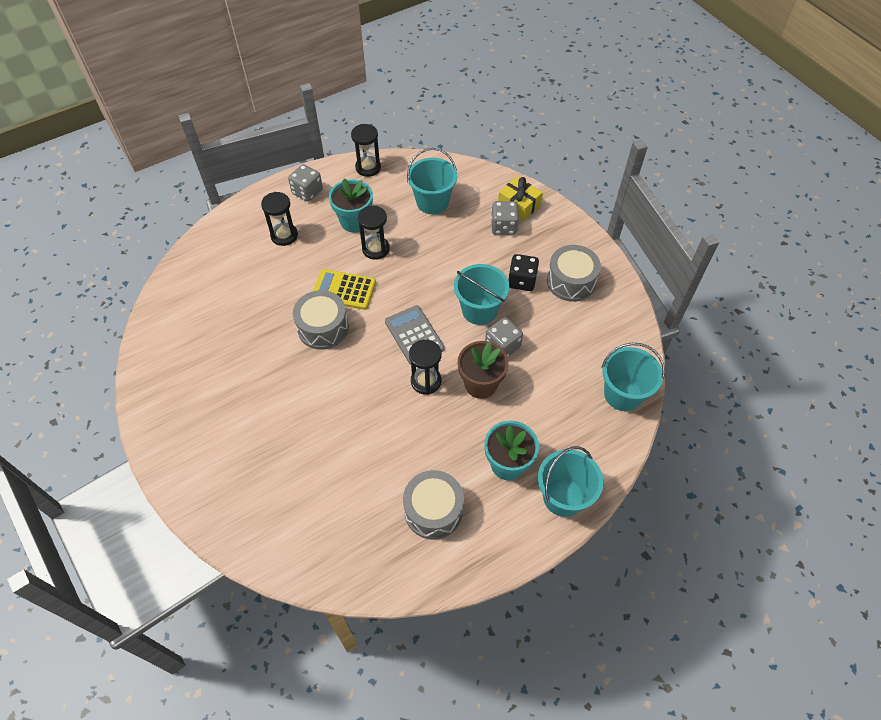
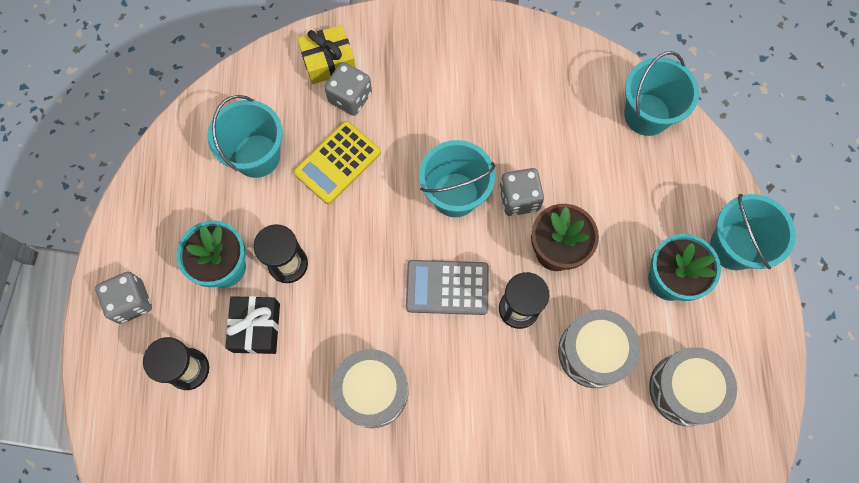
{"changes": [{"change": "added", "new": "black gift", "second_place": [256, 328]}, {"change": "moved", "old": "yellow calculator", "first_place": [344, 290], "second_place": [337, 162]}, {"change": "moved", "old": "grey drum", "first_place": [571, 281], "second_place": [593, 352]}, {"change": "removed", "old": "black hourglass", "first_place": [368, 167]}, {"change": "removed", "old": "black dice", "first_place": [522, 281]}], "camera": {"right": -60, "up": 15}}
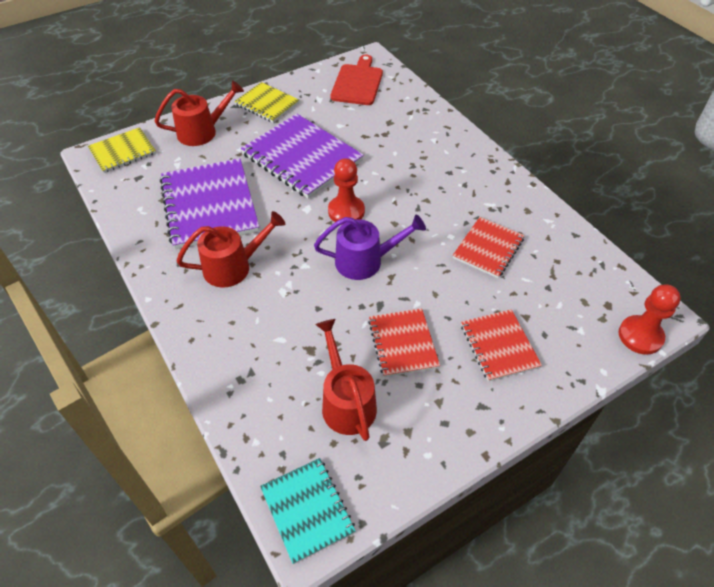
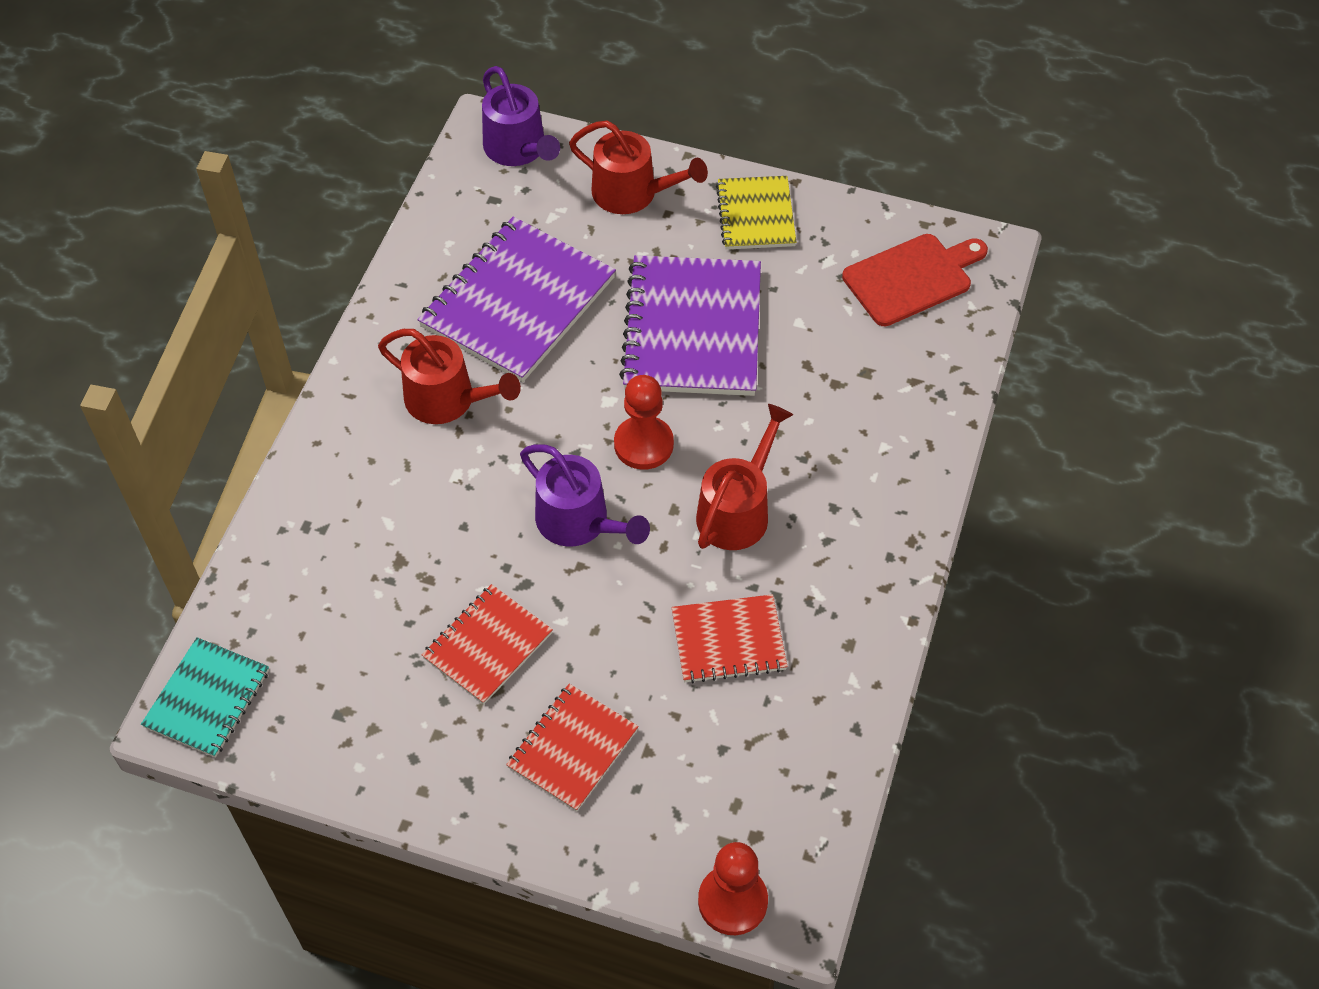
{"changes": [{"change": "replaced", "old": "yellow notebook", "new": "purple watering can", "first_place": [123, 152], "second_place": [519, 149]}, {"change": "moved", "old": "red watering can", "first_place": [346, 401], "second_place": [737, 510]}], "camera": {"right": 50, "up": 5}}
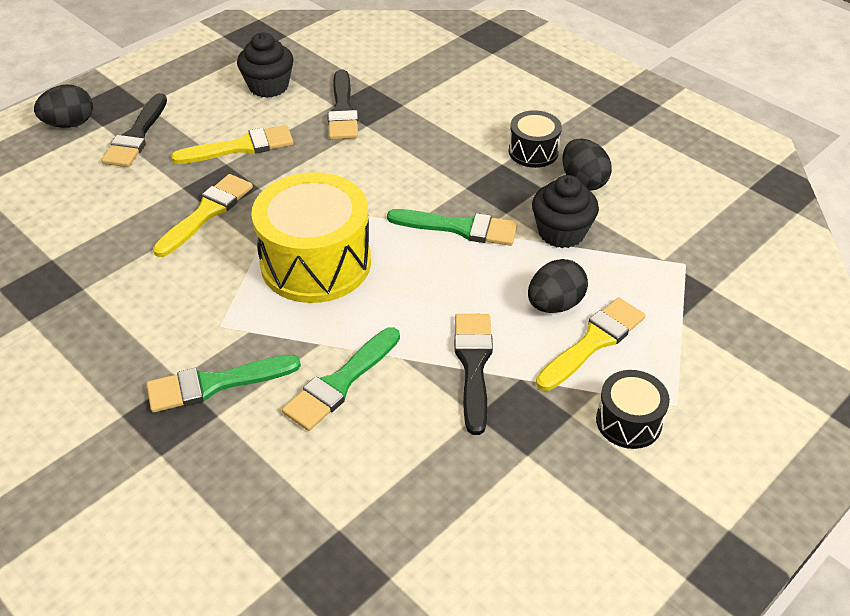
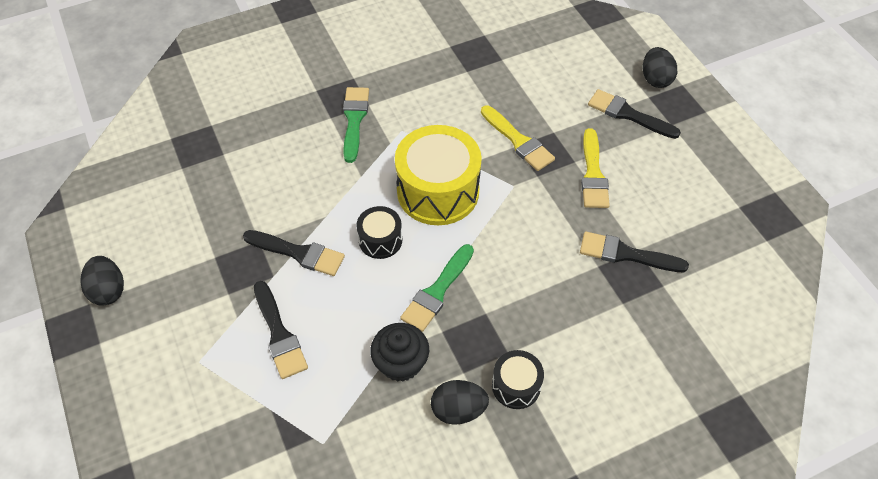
{"changes": [{"change": "moved", "old": "black egg", "first_place": [554, 304], "second_place": [108, 290]}, {"change": "recoloured", "old": "yellow brush", "new": "black brush", "first_place": [593, 342], "second_place": [279, 334]}, {"change": "moved", "old": "black drum", "first_place": [628, 421], "second_place": [380, 240]}, {"change": "removed", "old": "black cupcake", "first_place": [268, 86]}, {"change": "removed", "old": "green brush", "first_place": [340, 383]}], "camera": {"right": 110, "up": 10}}
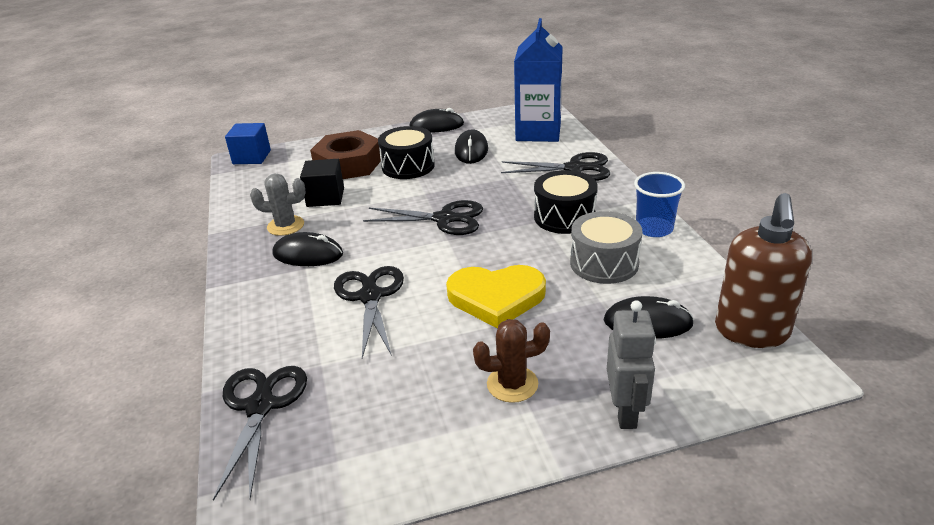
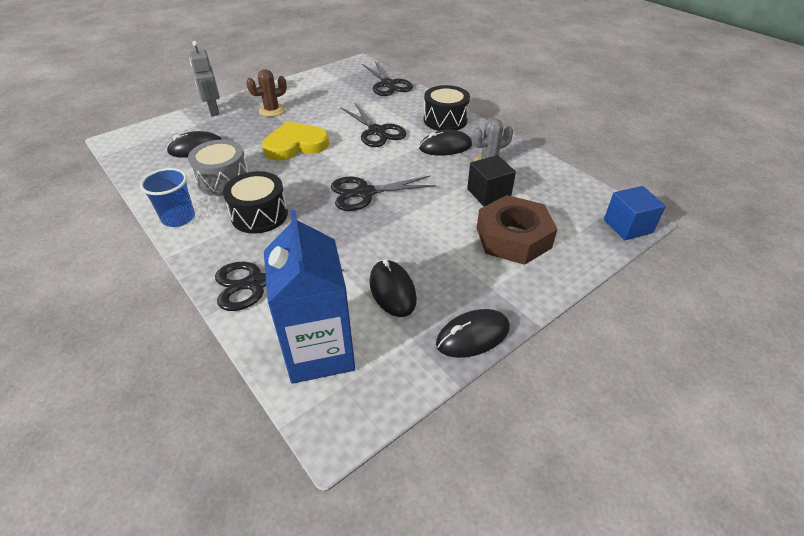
{"changes": [{"change": "moved", "old": "black drum", "first_place": [408, 166], "second_place": [445, 120]}, {"change": "removed", "old": "brown soap dispenser", "first_place": [751, 332]}], "camera": {"right": 155, "up": 10}}
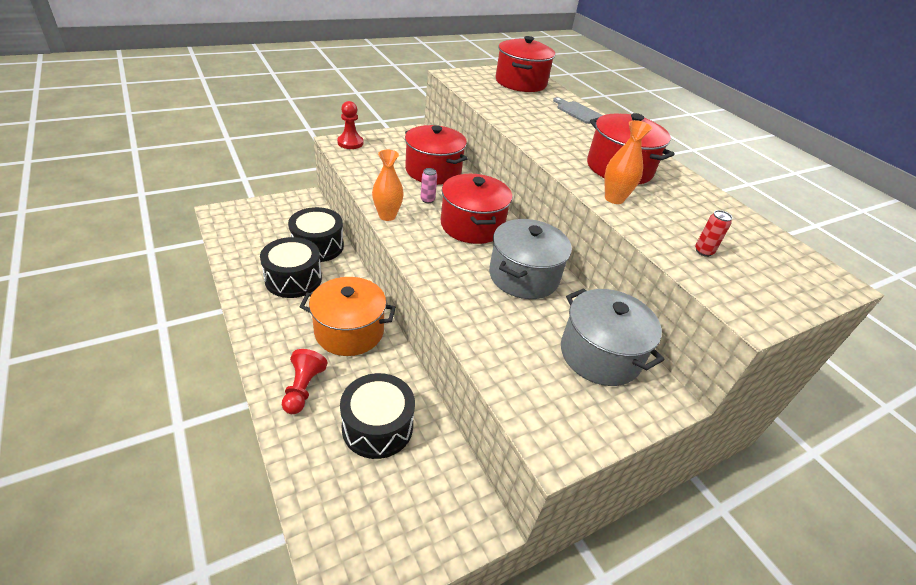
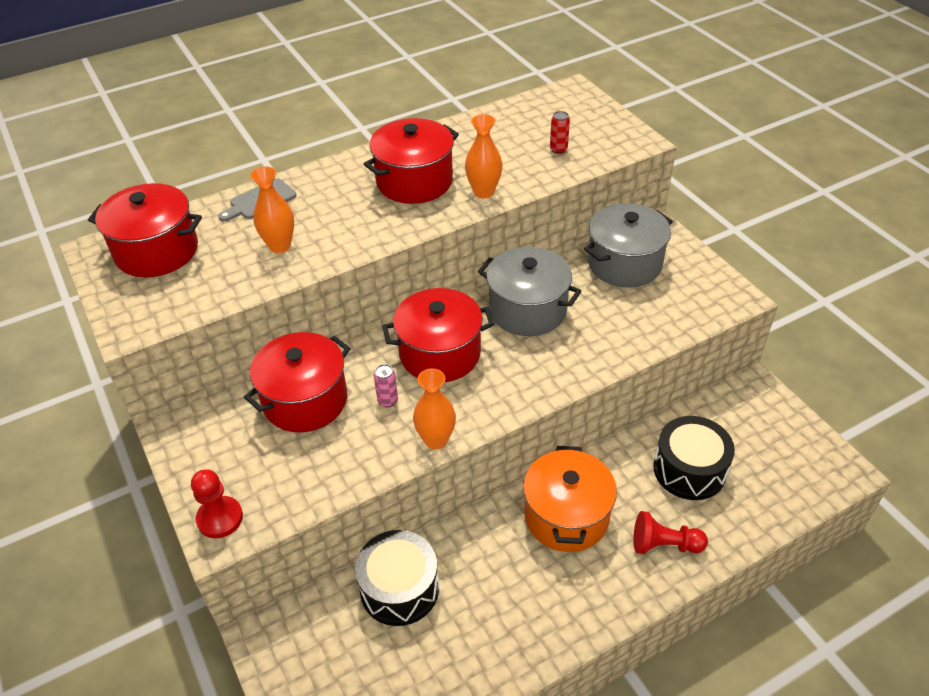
{"changes": [{"change": "added", "new": "orange vase", "second_place": [279, 246]}, {"change": "removed", "old": "black drum", "first_place": [293, 279]}], "camera": {"right": -85, "up": 5}}
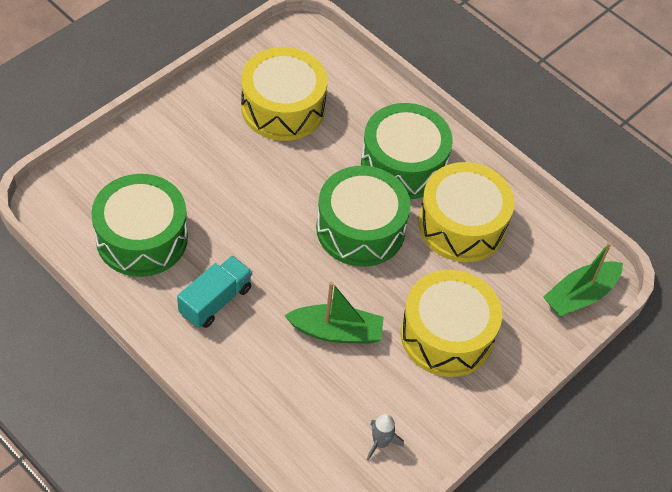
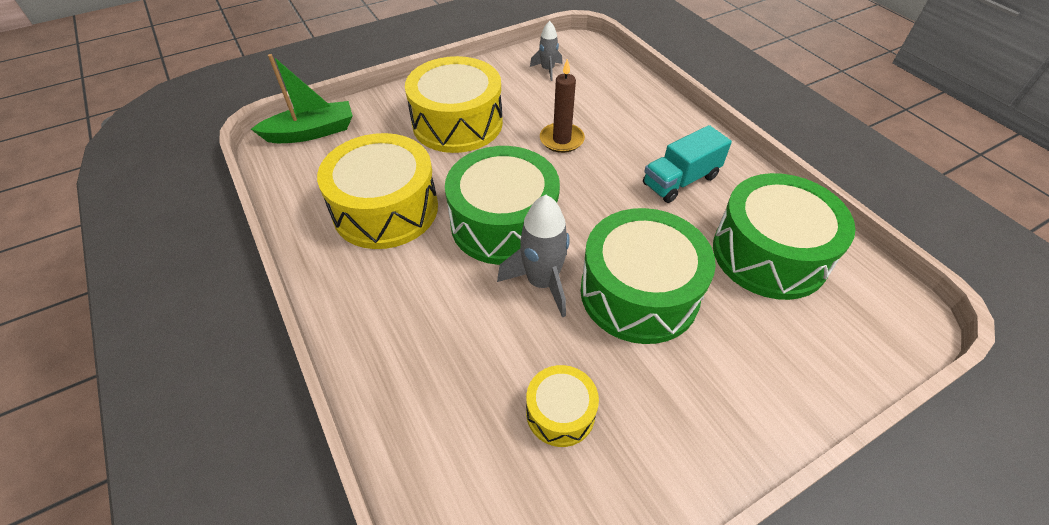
{"changes": [{"change": "added", "new": "grey rocket", "second_place": [542, 282]}, {"change": "resized", "old": "yellow drum", "first_place": [283, 107], "second_place": [560, 413], "factor": 0.5}, {"change": "replaced", "old": "green boat", "new": "brown candle", "first_place": [336, 331], "second_place": [561, 140]}, {"change": "moved", "old": "green drum", "first_place": [403, 164], "second_place": [639, 293]}], "camera": {"right": -160, "up": -5}}
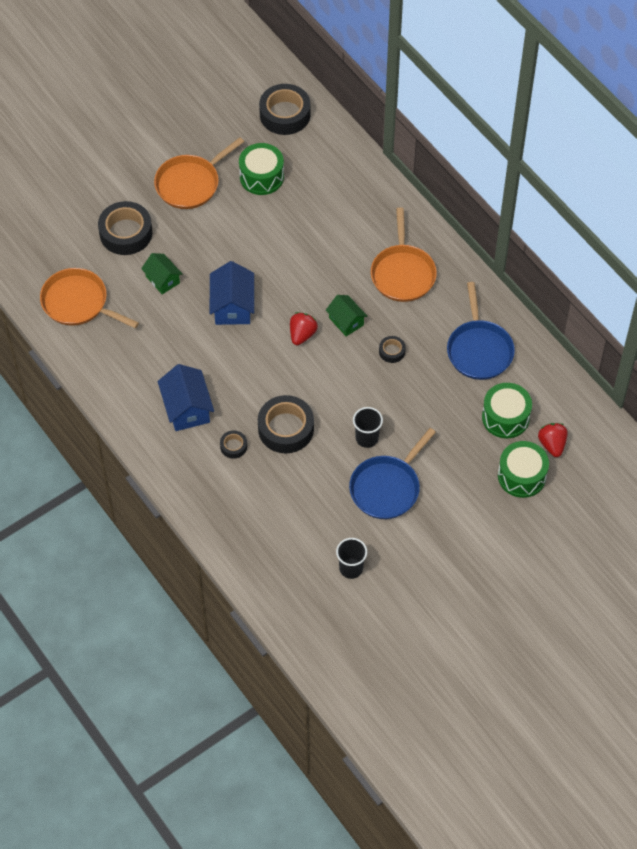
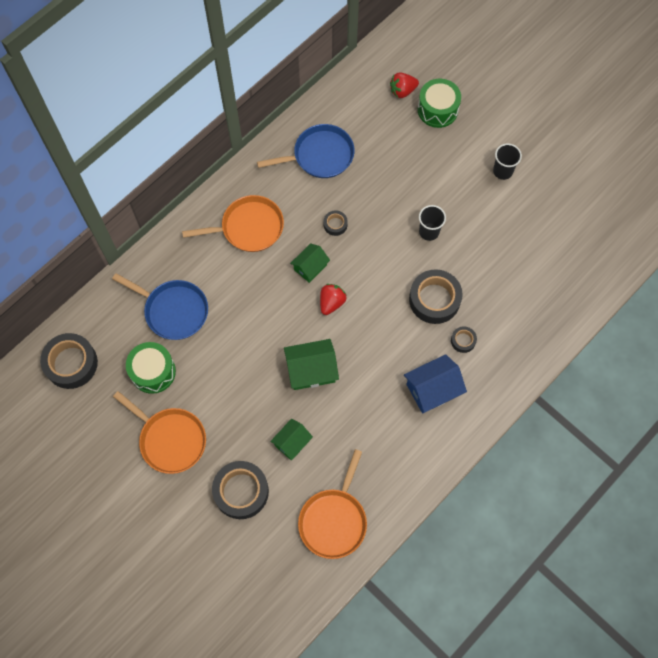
{"changes": [{"change": "moved", "old": "blue pan", "first_place": [387, 488], "second_place": [173, 311]}, {"change": "recoloured", "old": "blue house", "new": "green house", "first_place": [232, 306], "second_place": [311, 370]}, {"change": "turned", "old": "red strawberry", "first_place": [302, 334], "second_place": [331, 302], "degrees": 105}, {"change": "moved", "old": "black cup", "first_place": [351, 568], "second_place": [502, 171]}, {"change": "removed", "old": "green drum", "first_place": [505, 417]}], "camera": {"right": -100, "up": 10}}
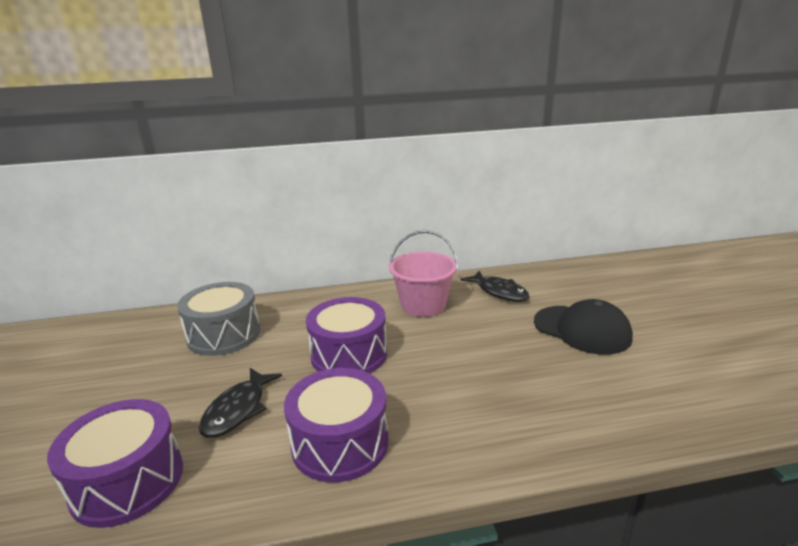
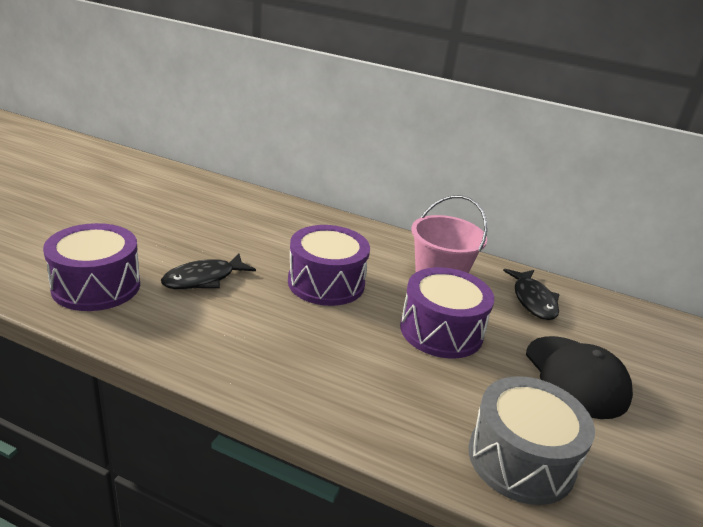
{"changes": [{"change": "moved", "old": "purple drum", "first_place": [340, 443], "second_place": [441, 331]}, {"change": "moved", "old": "grey drum", "first_place": [224, 335], "second_place": [521, 459]}], "camera": {"right": 30, "up": 5}}
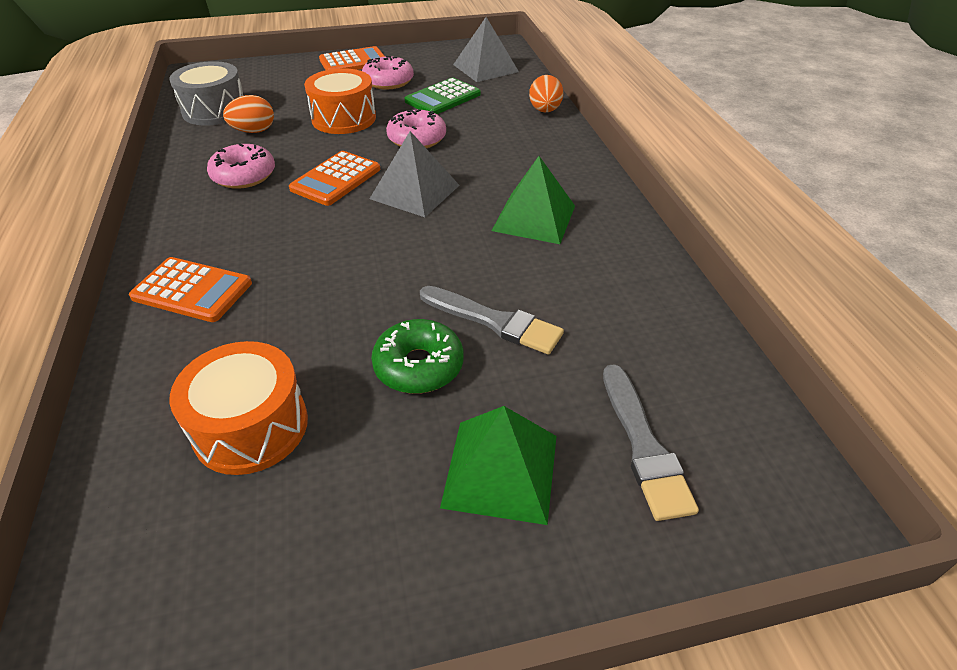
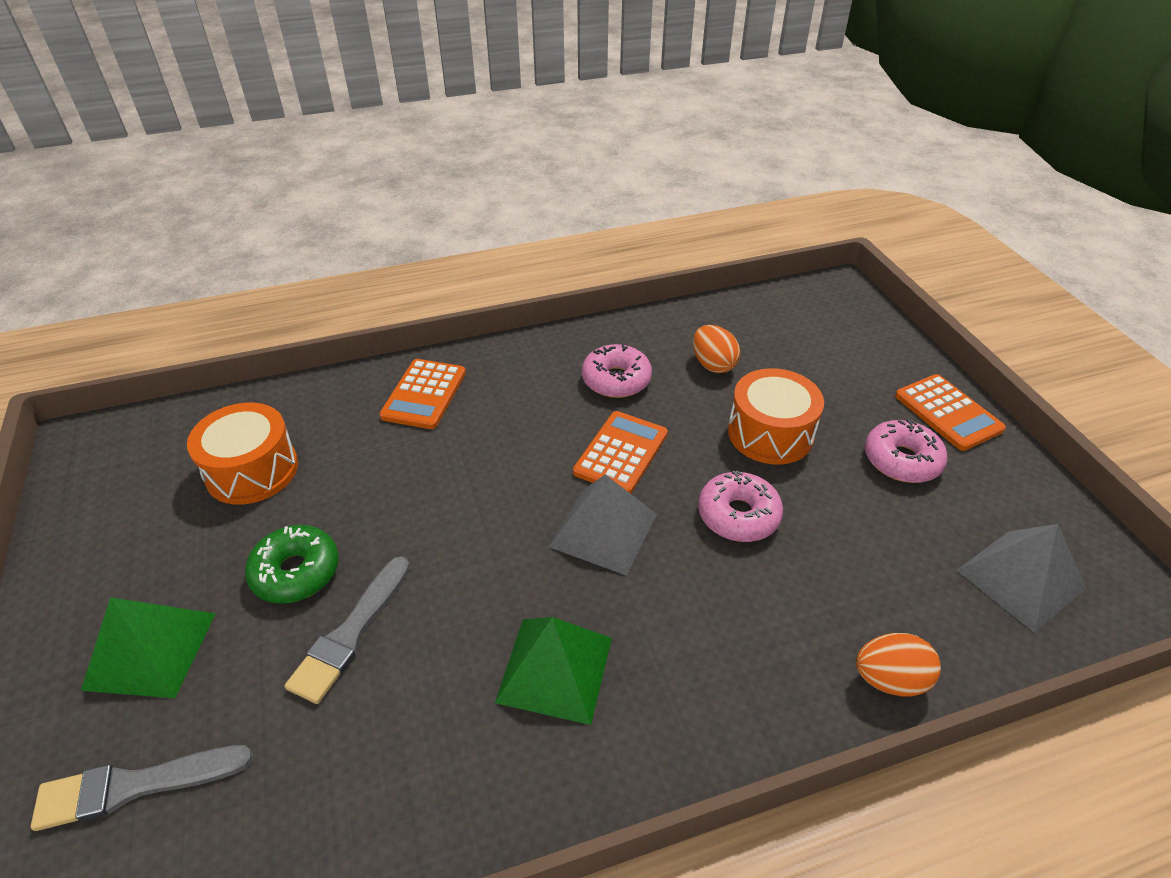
{"changes": [{"change": "turned", "old": "orange calculator", "first_place": [336, 179], "second_place": [621, 453], "degrees": 90}, {"change": "removed", "old": "grey drum", "first_place": [215, 110]}, {"change": "removed", "old": "green calculator", "first_place": [443, 98]}], "camera": {"right": 85, "up": 0}}
